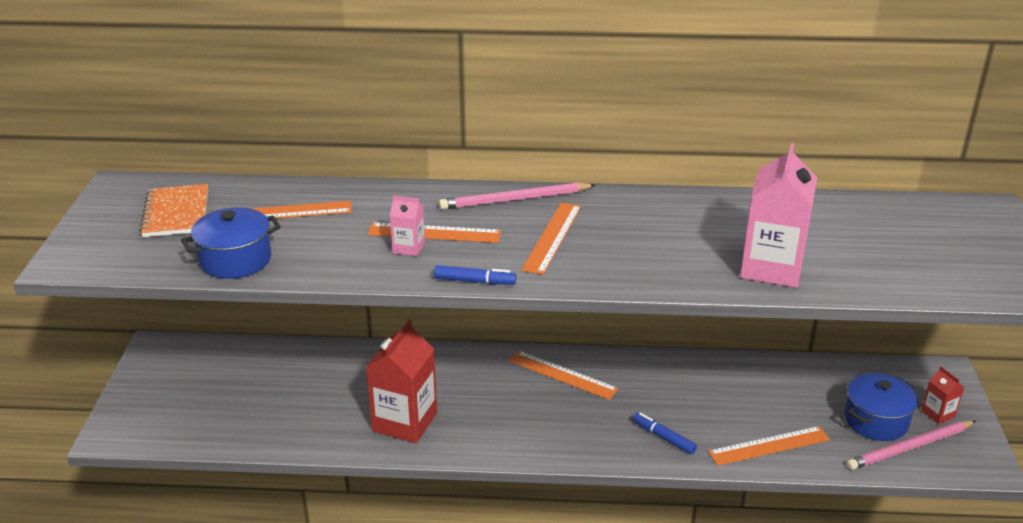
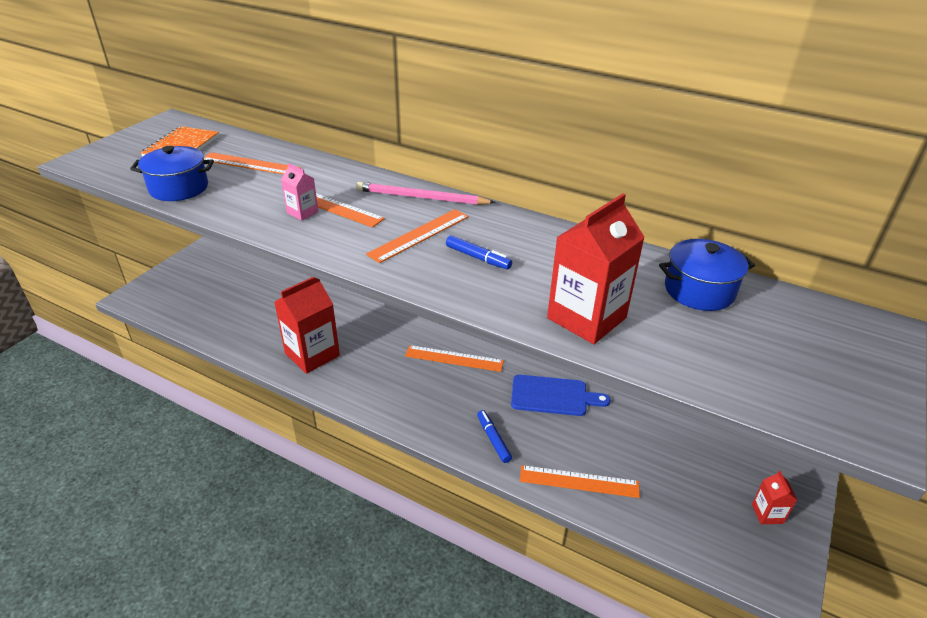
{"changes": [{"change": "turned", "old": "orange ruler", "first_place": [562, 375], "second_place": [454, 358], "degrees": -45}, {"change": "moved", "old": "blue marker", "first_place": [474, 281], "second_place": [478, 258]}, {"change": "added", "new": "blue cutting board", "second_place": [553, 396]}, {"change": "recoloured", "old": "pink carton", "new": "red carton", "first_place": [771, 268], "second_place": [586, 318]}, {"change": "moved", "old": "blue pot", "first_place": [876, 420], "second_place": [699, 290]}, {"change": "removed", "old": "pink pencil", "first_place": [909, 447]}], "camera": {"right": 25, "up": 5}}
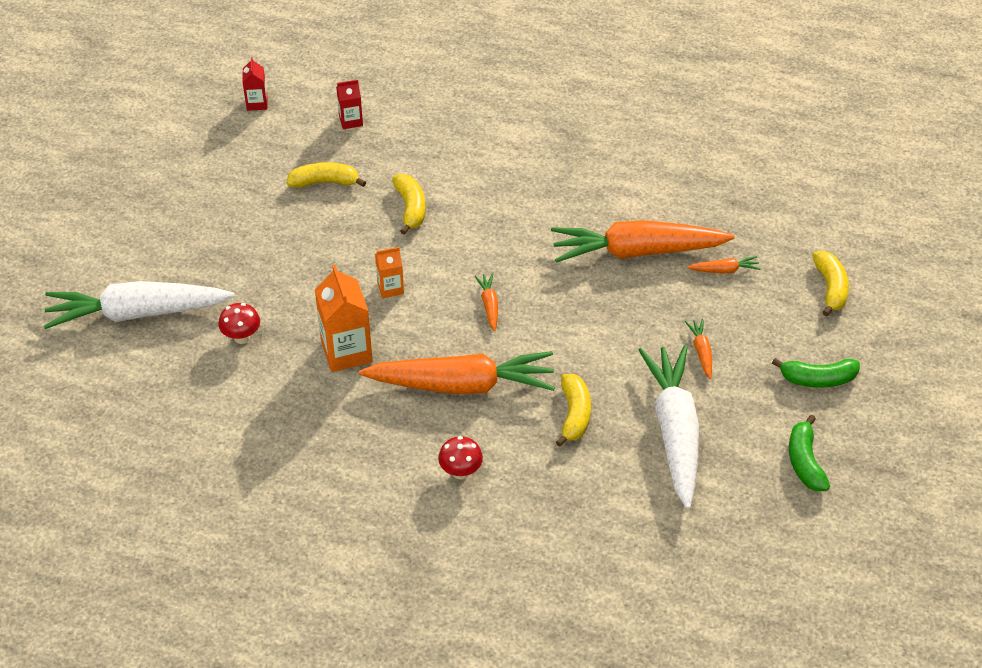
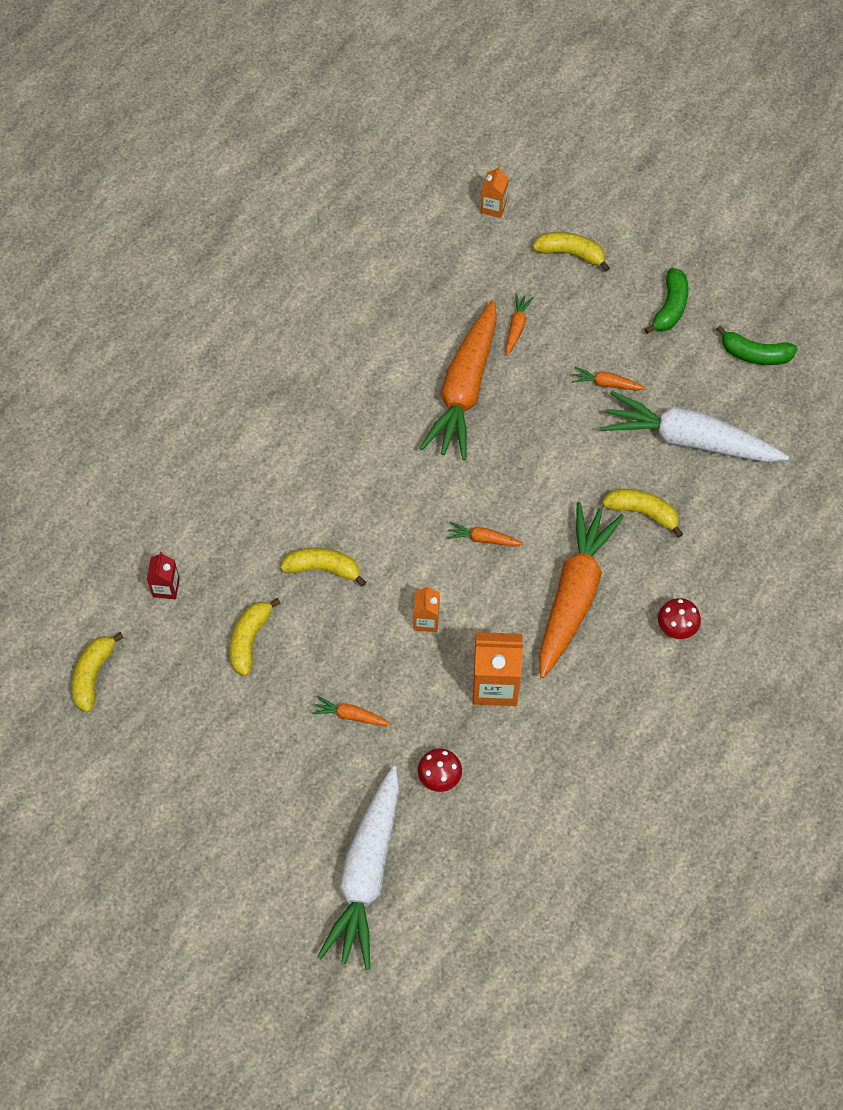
{"changes": [{"change": "replaced", "old": "red carton", "new": "yellow banana", "first_place": [257, 103], "second_place": [93, 675]}, {"change": "added", "new": "orange carrot", "second_place": [350, 715]}, {"change": "added", "new": "orange carton", "second_place": [493, 207]}], "camera": {"right": -70, "up": 15}}
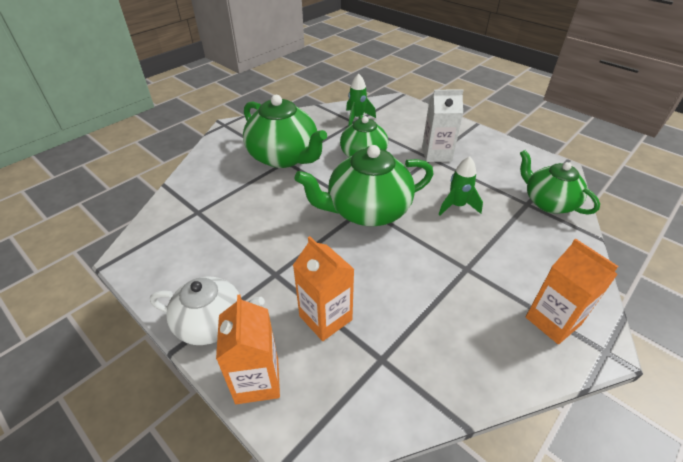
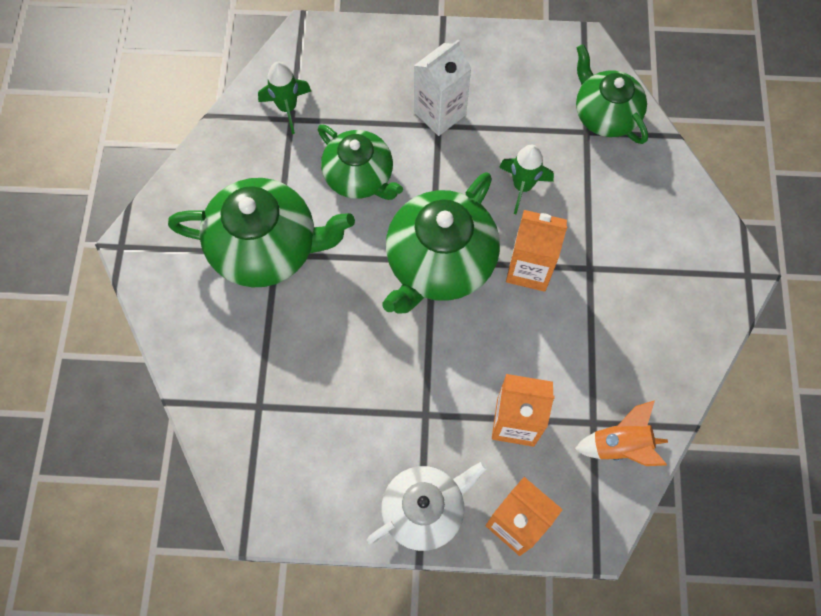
{"changes": [{"change": "moved", "old": "orange carton", "first_place": [552, 321], "second_place": [529, 269]}, {"change": "added", "new": "orange rocket", "second_place": [620, 445]}, {"change": "turned", "old": "green teapot", "first_place": [548, 202], "second_place": [604, 115], "degrees": 45}], "camera": {"right": -40, "up": 25}}
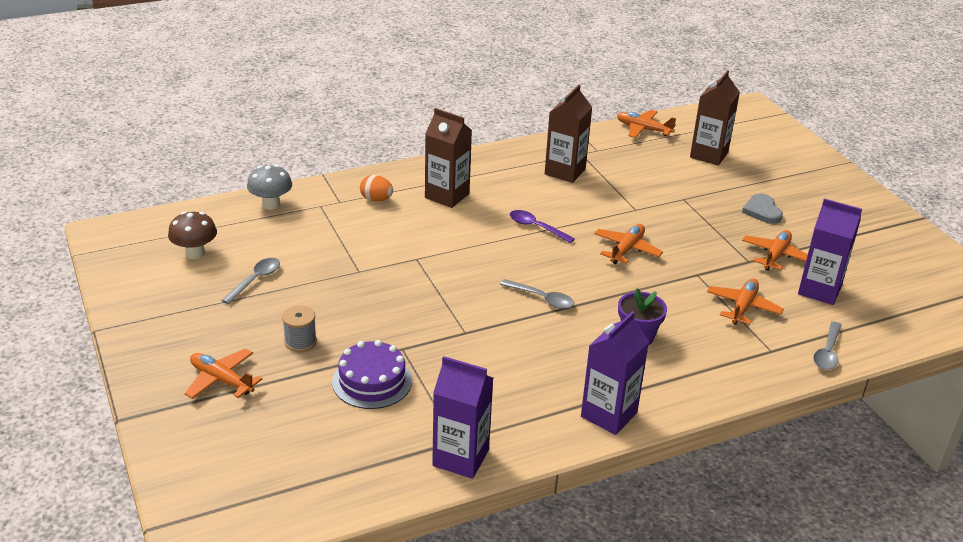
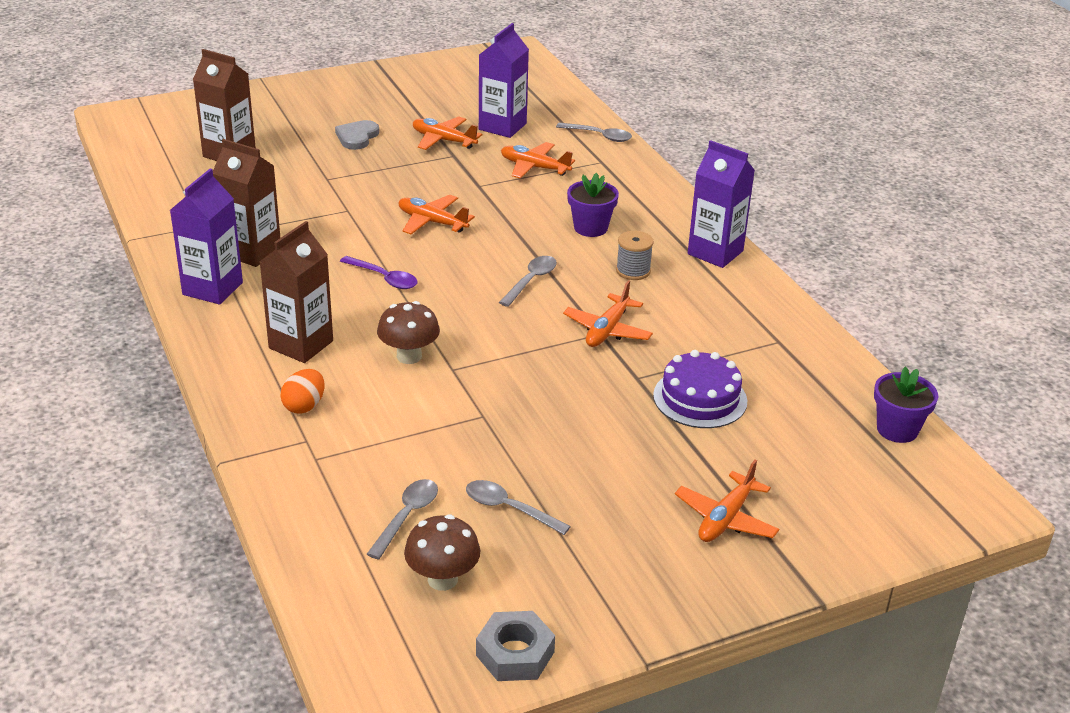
{"changes": [{"change": "moved", "old": "purple carton", "first_place": [460, 458], "second_place": [212, 288]}, {"change": "turned", "old": "grey heart", "first_place": [762, 211], "second_place": [357, 137], "degrees": 120}, {"change": "turned", "old": "purple spoon", "first_place": [536, 227], "second_place": [384, 278], "degrees": -90}, {"change": "added", "new": "grey spoon", "second_place": [406, 517]}, {"change": "added", "new": "brown mushroom", "second_place": [409, 356]}, {"change": "added", "new": "grey nut", "second_place": [515, 653]}, {"change": "moved", "old": "orange plane", "first_place": [643, 129], "second_place": [607, 330]}, {"change": "moved", "old": "grey spool", "first_place": [300, 342], "second_place": [633, 271]}, {"change": "added", "new": "purple flower pot", "second_place": [897, 429]}, {"change": "removed", "old": "grey mushroom", "first_place": [271, 204]}], "camera": {"right": -90, "up": 0}}
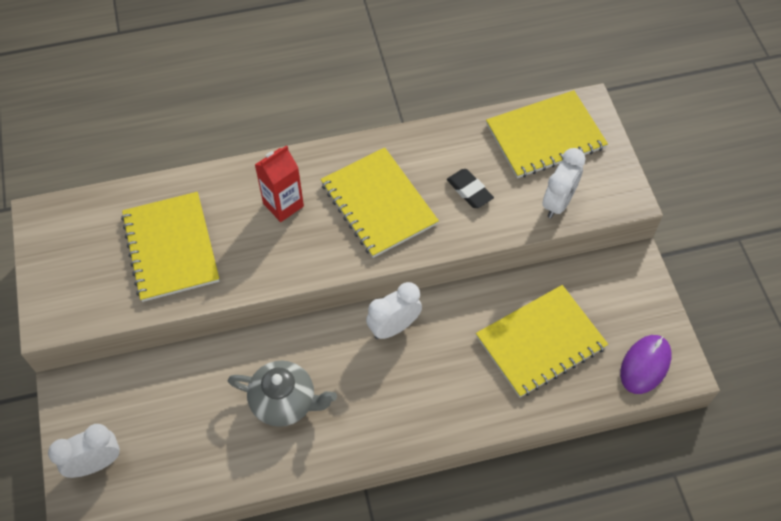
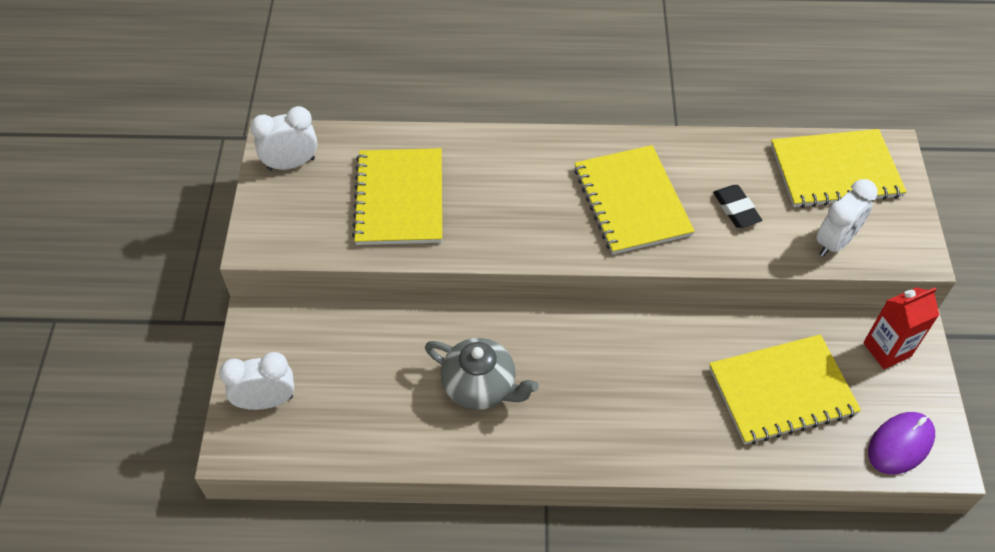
{"changes": [{"change": "moved", "old": "white clock", "first_place": [394, 327], "second_place": [291, 164]}, {"change": "moved", "old": "red carton", "first_place": [283, 205], "second_place": [887, 350]}], "camera": {"right": 15, "up": -5}}
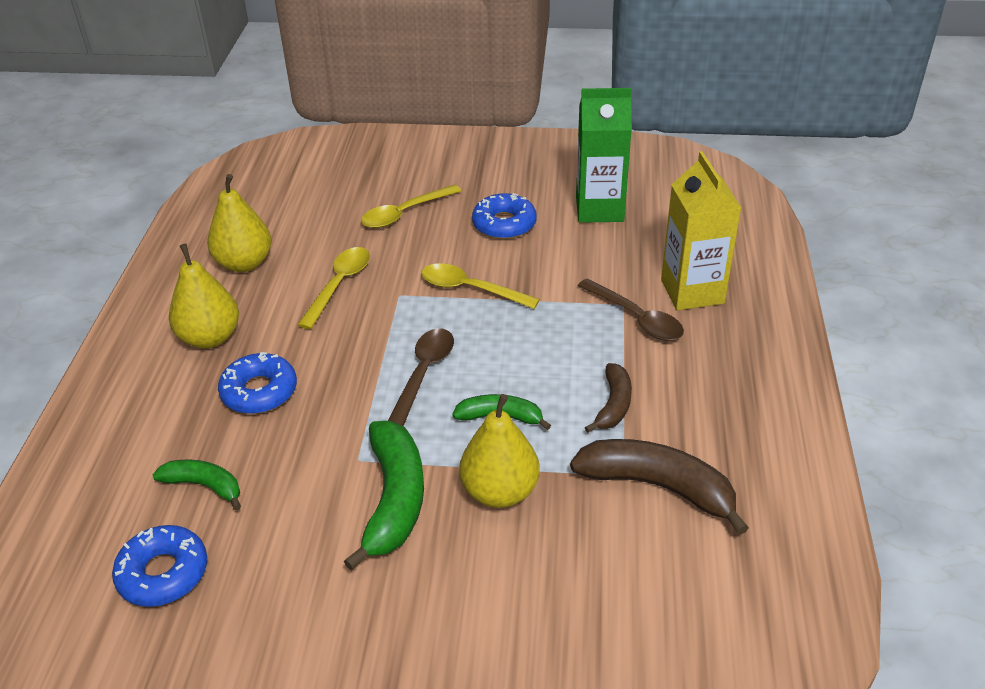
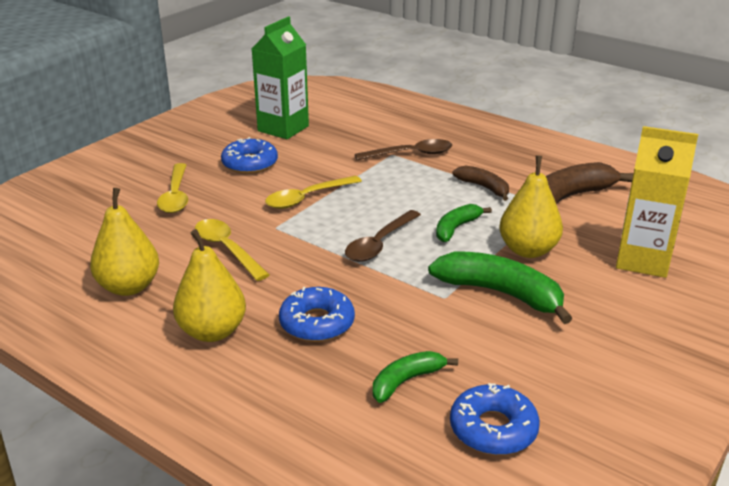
{"changes": [{"change": "turned", "old": "brown spoon", "first_place": [423, 374], "second_place": [379, 243], "degrees": -105}, {"change": "moved", "old": "yellow carton", "first_place": [692, 291], "second_place": [643, 260]}], "camera": {"right": -60, "up": -10}}
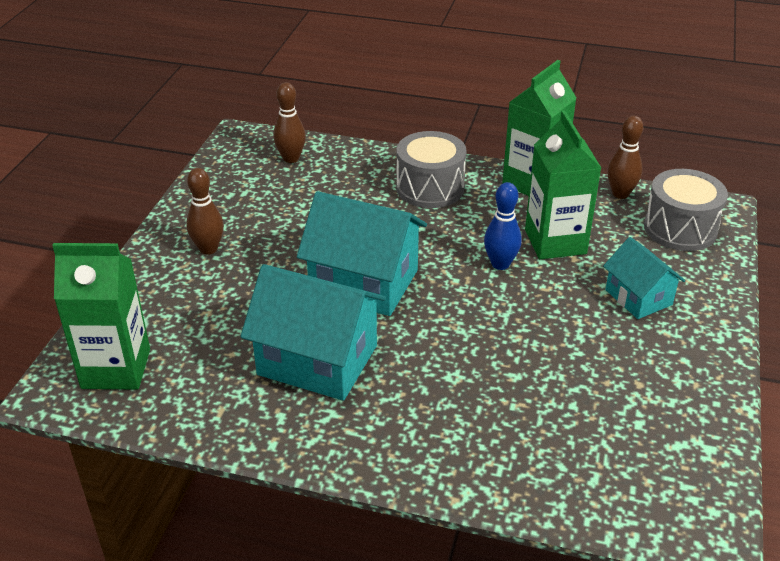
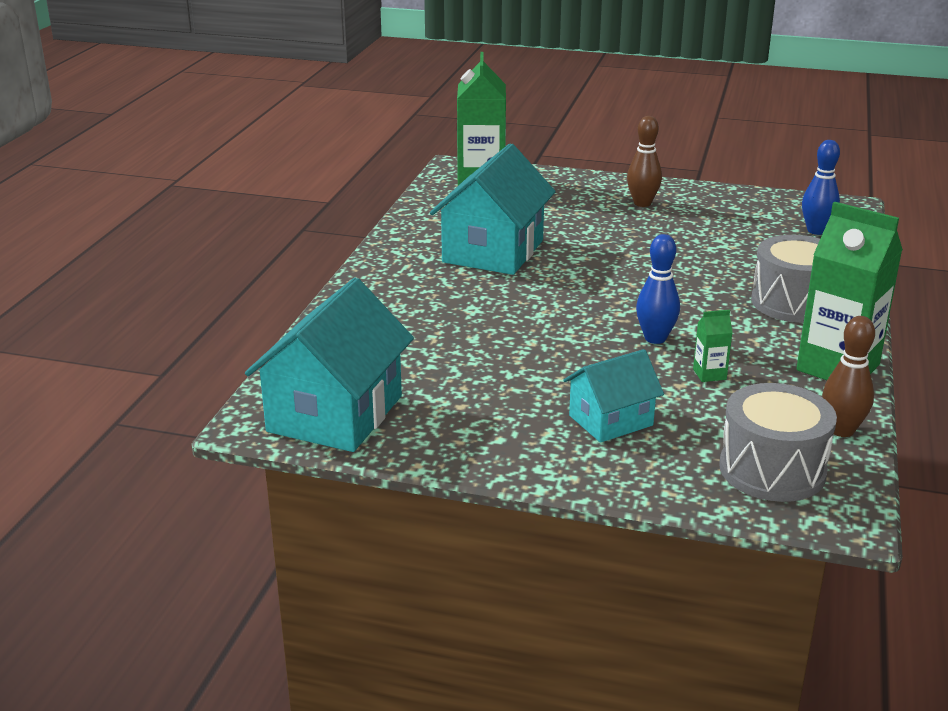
{"changes": [{"change": "moved", "old": "turquoise house", "first_place": [364, 282], "second_place": [335, 414]}, {"change": "resized", "old": "green carton", "first_place": [555, 242], "second_place": [709, 374], "factor": 0.42}, {"change": "recoloured", "old": "brown bowling pin", "new": "blue bowling pin", "first_place": [291, 158], "second_place": [816, 231]}], "camera": {"right": 90, "up": -10}}
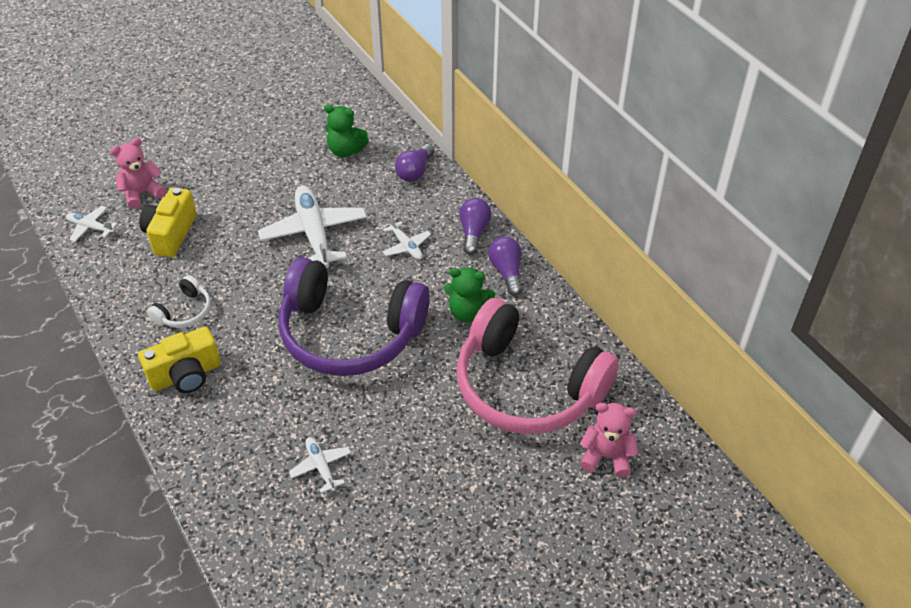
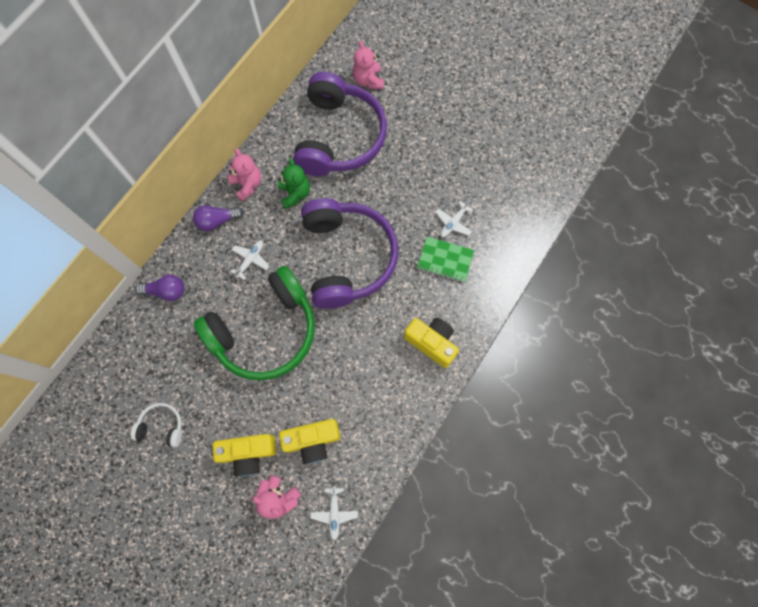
{"changes": [{"change": "moved", "old": "white headphones", "first_place": [184, 312], "second_place": [162, 426]}, {"change": "replaced", "old": "white plane", "new": "green headphones", "first_place": [314, 233], "second_place": [265, 331]}, {"change": "added", "new": "yellow camera", "second_place": [248, 453]}, {"change": "replaced", "old": "purple light bulb", "new": "pink teddy bear", "first_place": [507, 272], "second_place": [247, 184]}, {"change": "recoloured", "old": "pink headphones", "new": "purple headphones", "first_place": [527, 386], "second_place": [339, 137]}, {"change": "added", "new": "green notebook", "second_place": [445, 260]}, {"change": "removed", "old": "green teddy bear", "first_place": [345, 150]}], "camera": {"right": -115, "up": 25}}
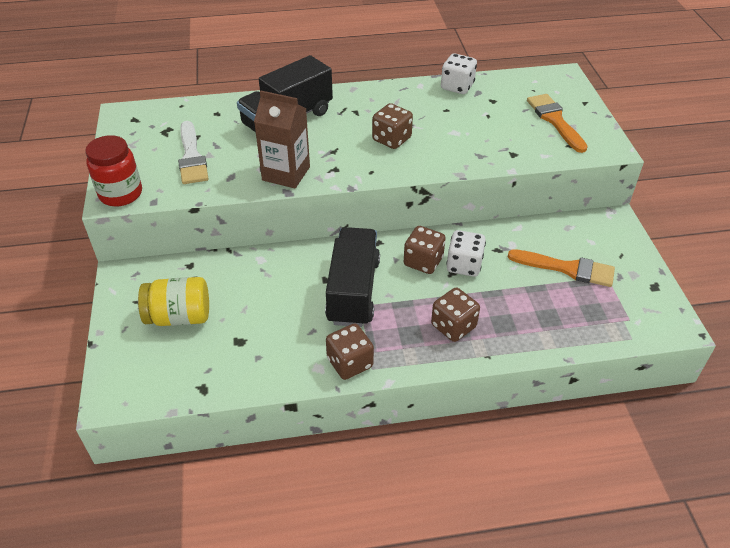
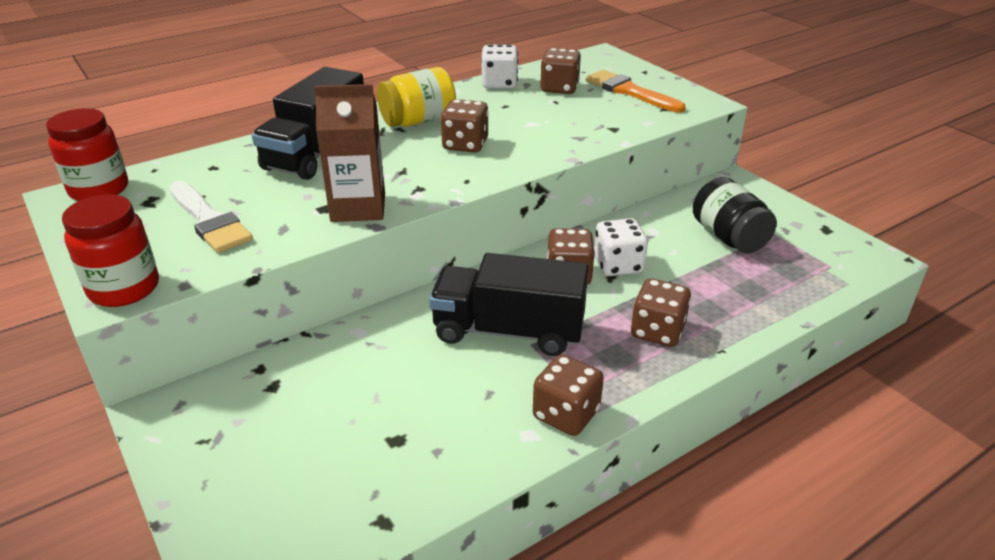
{"changes": [{"change": "added", "new": "red jar", "second_place": [99, 190]}, {"change": "moved", "old": "yellow jar", "first_place": [179, 317], "second_place": [418, 121]}, {"change": "turned", "old": "black truck", "first_place": [353, 291], "second_place": [508, 331], "degrees": -60}, {"change": "added", "new": "brown dice", "second_place": [559, 88]}, {"change": "replaced", "old": "orange brush", "new": "black jar", "first_place": [567, 268], "second_place": [728, 237]}], "camera": {"right": -25, "up": -10}}
